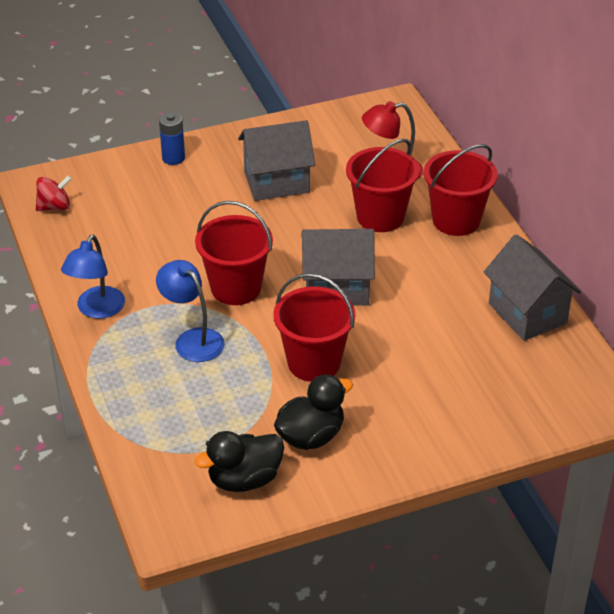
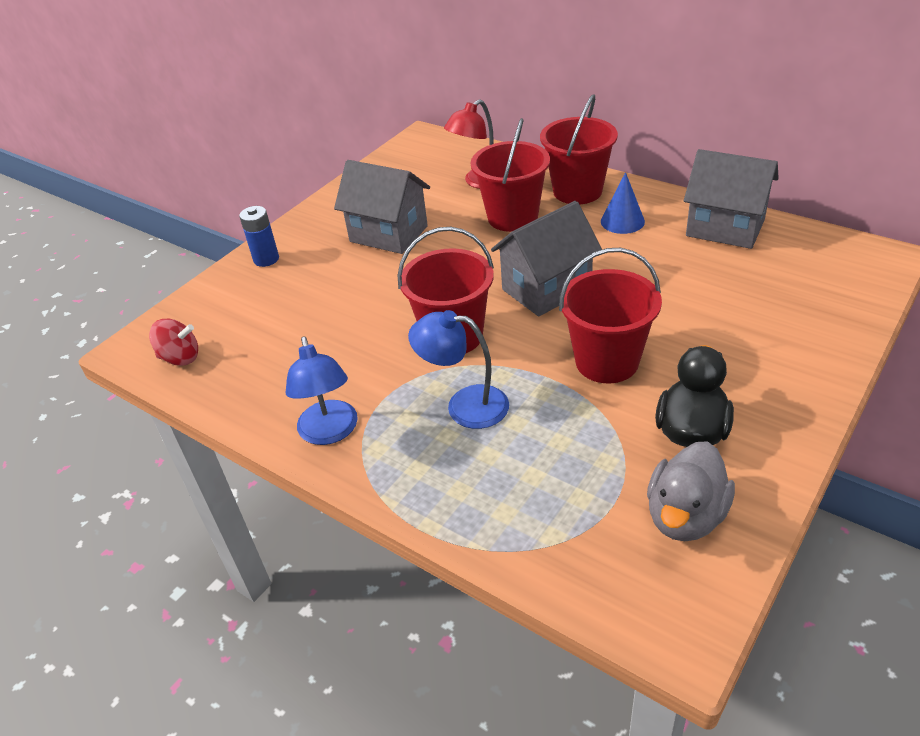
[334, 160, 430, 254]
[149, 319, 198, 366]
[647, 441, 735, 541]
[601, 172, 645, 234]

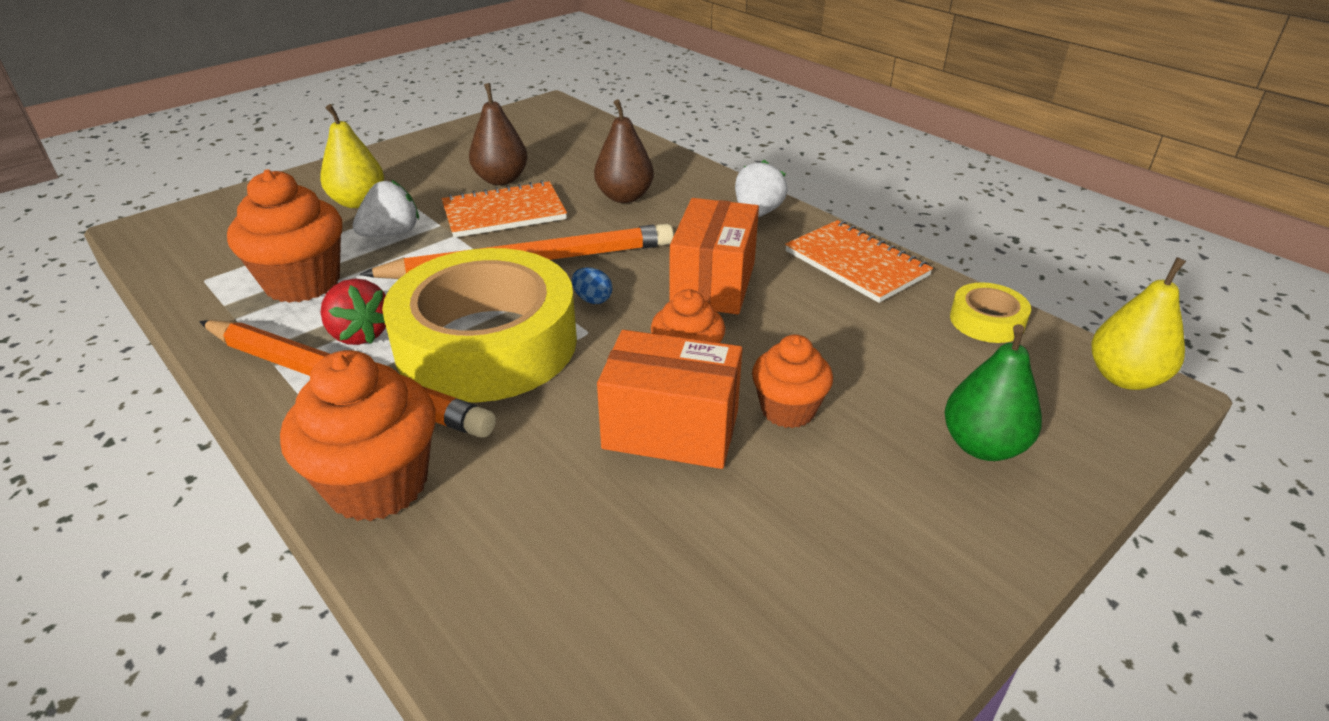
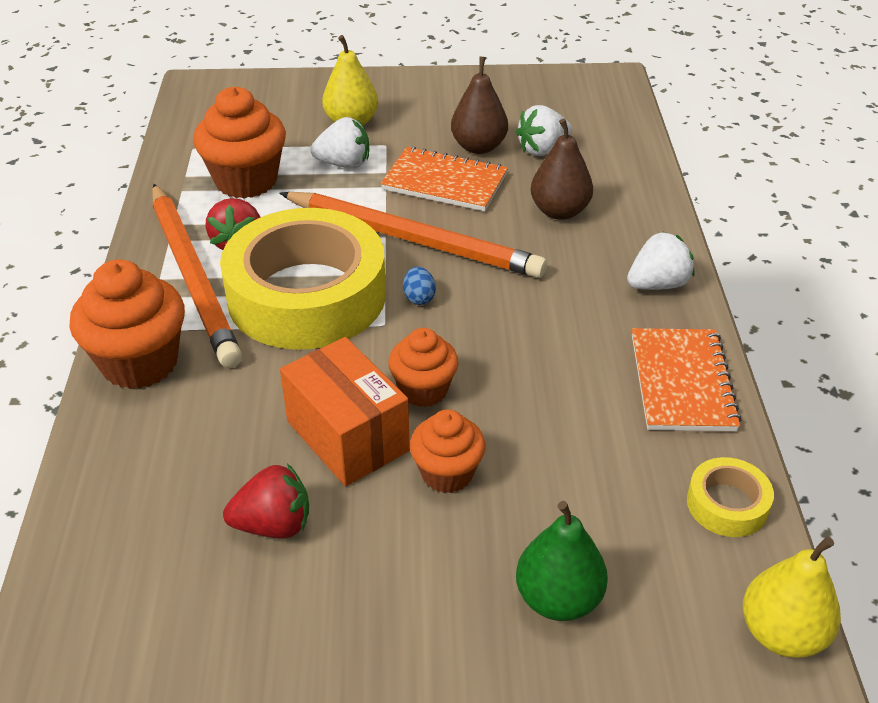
[669, 198, 759, 314] (first image)
[516, 105, 572, 156]
[223, 464, 309, 539]

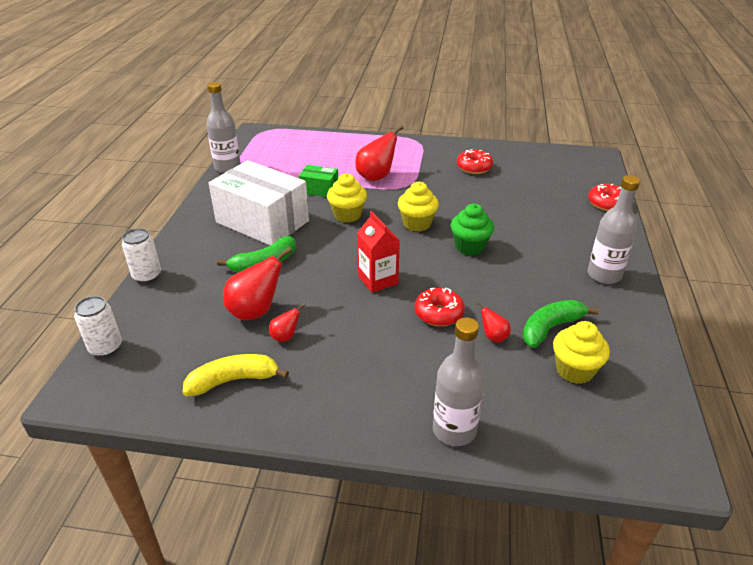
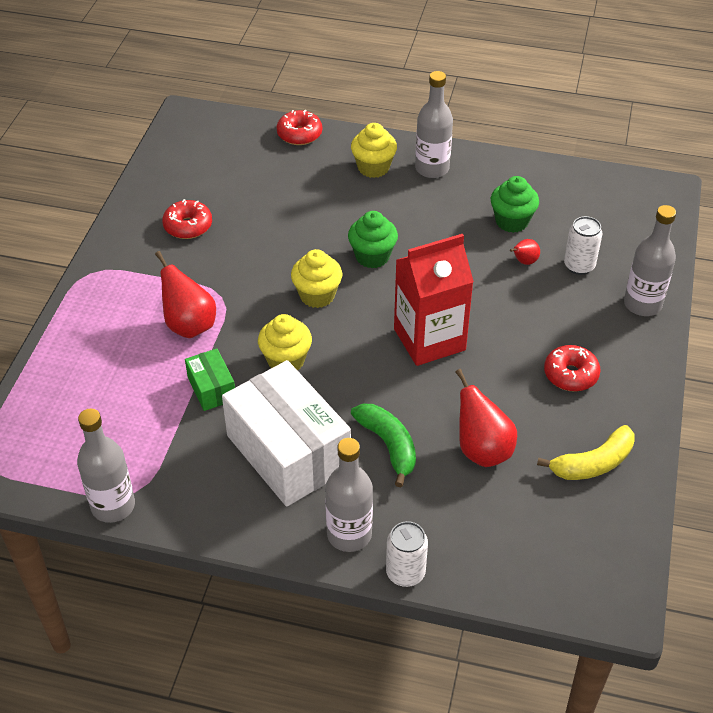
[222, 360, 351, 507]
[185, 348, 235, 411]
[394, 234, 474, 366]
[544, 345, 601, 392]
[564, 216, 602, 275]
[491, 176, 539, 233]
[269, 304, 305, 342] (first image)
[351, 123, 397, 178]
[537, 425, 635, 480]
[325, 438, 373, 552]

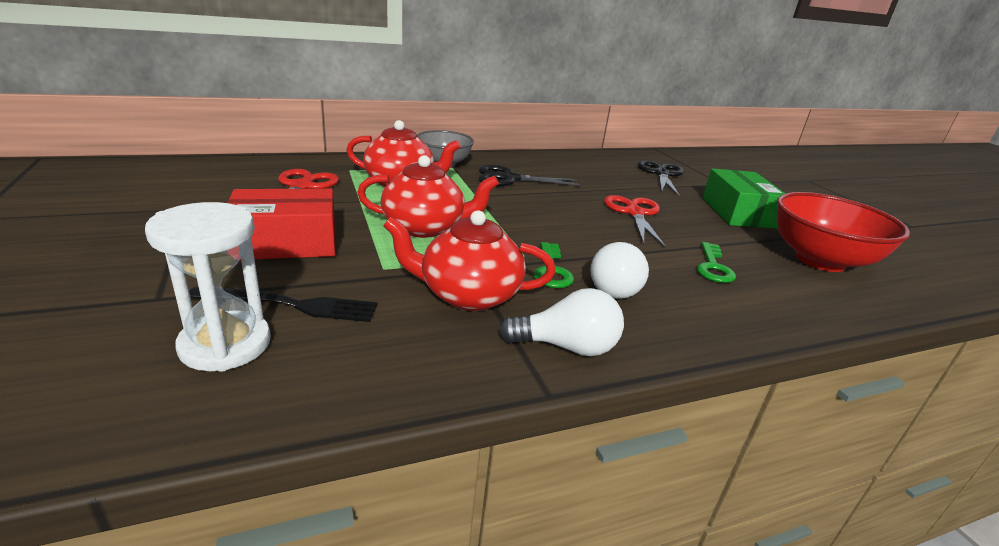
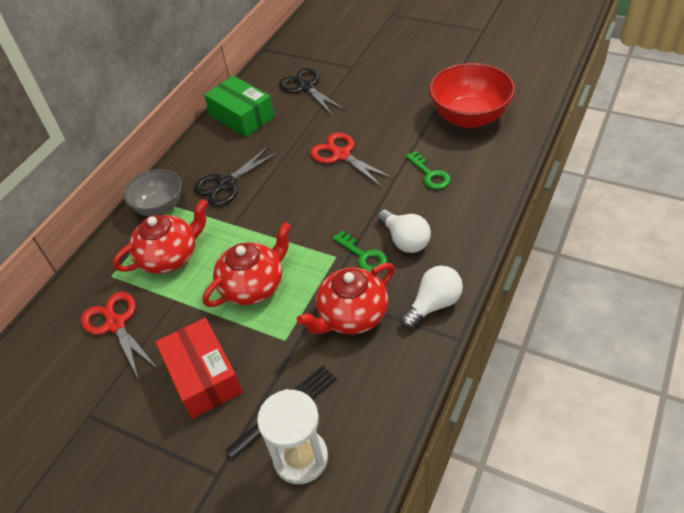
[204, 76, 275, 137]
[156, 318, 243, 419]

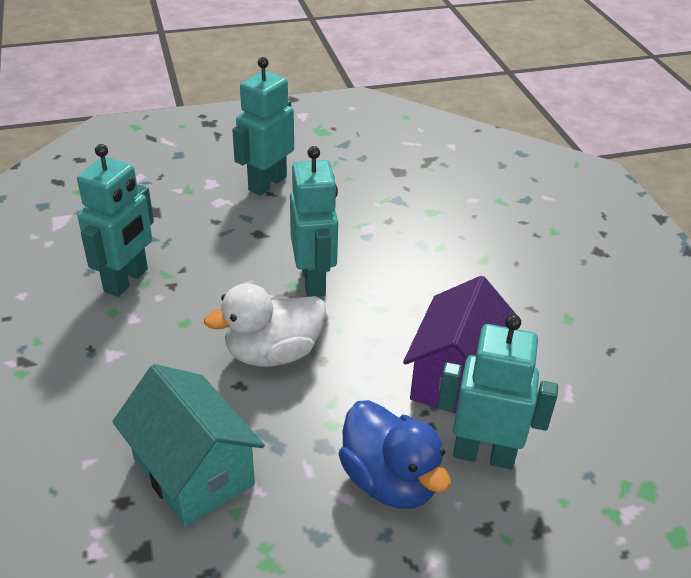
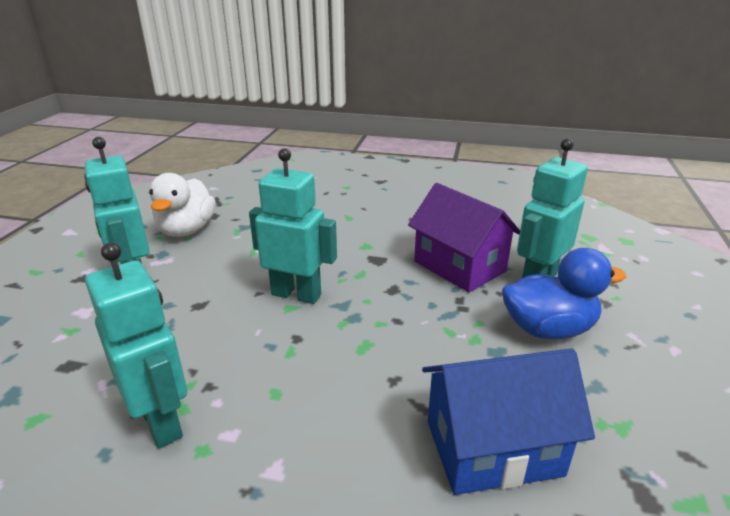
[149, 173, 216, 237]
[422, 349, 595, 495]

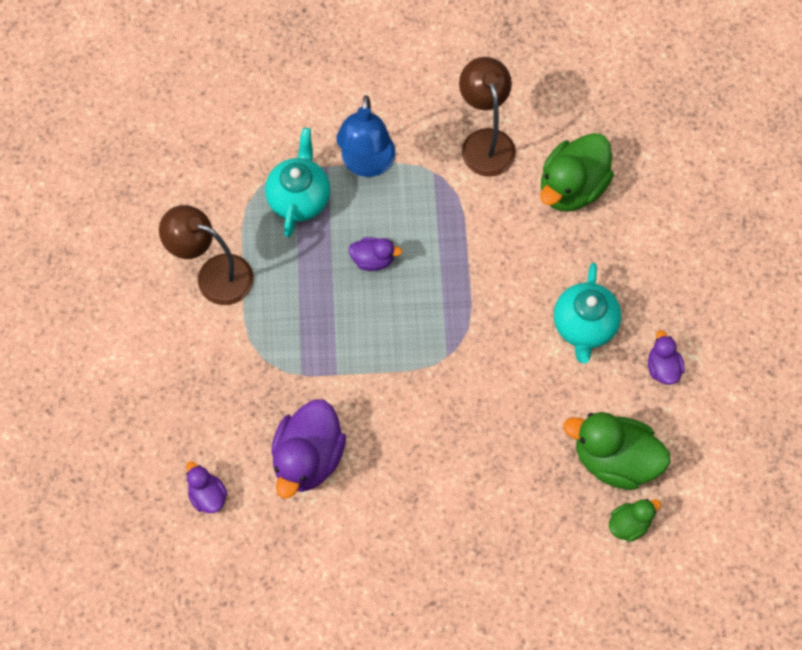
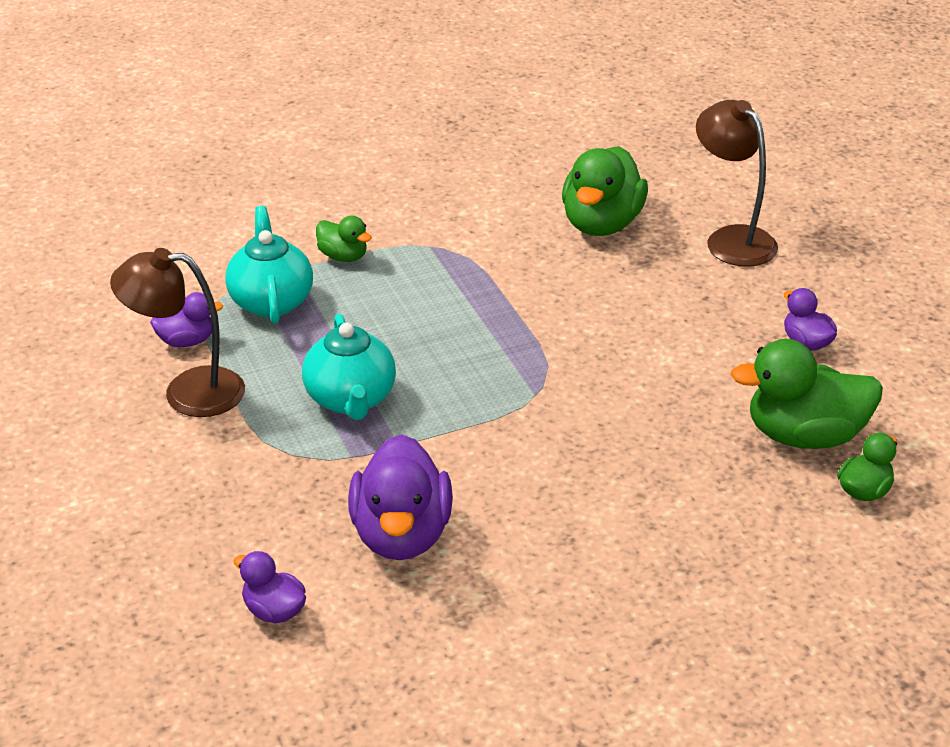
[696, 100, 778, 267]
[316, 216, 372, 262]
[150, 292, 223, 347]
[302, 314, 396, 420]

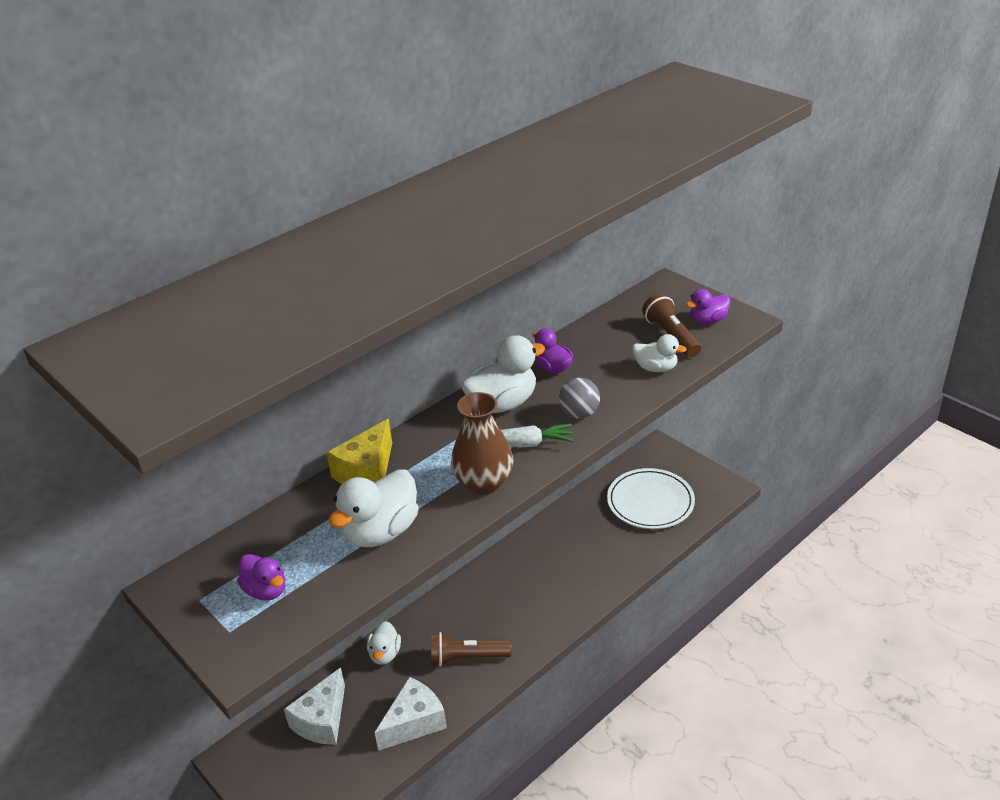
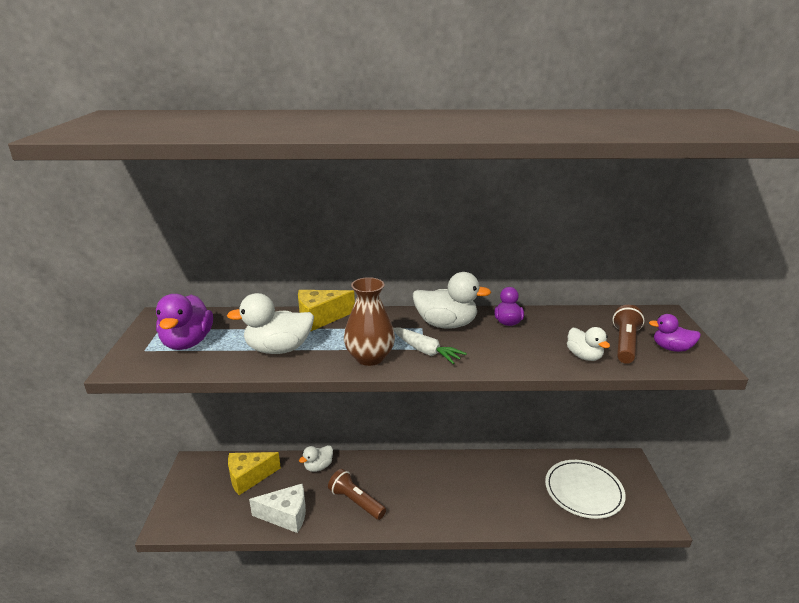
[559, 378, 600, 418] (first image)
[156, 294, 213, 350]
[228, 452, 281, 495]

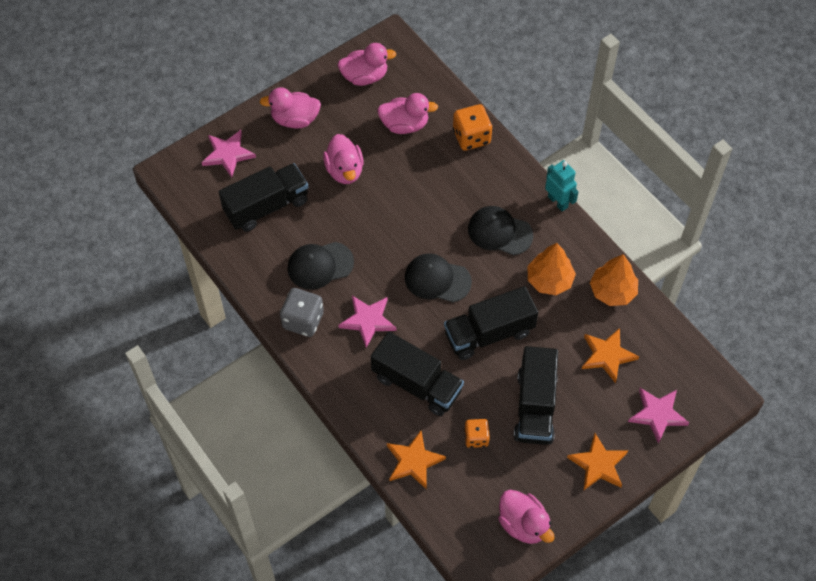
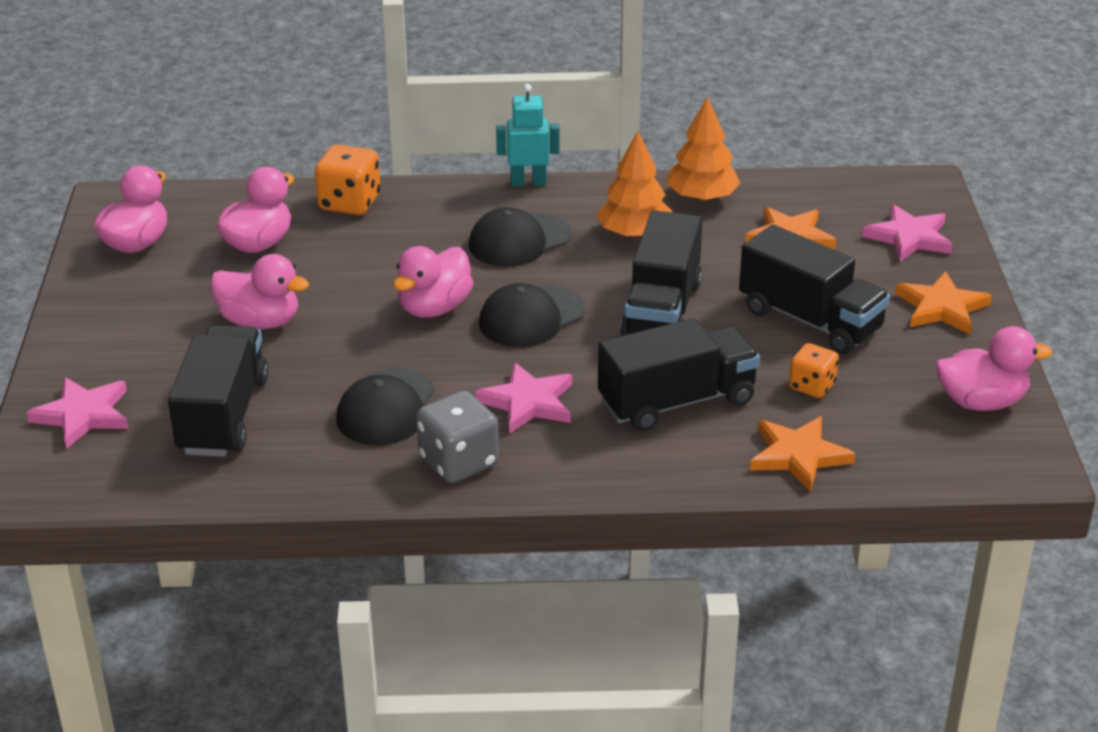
[393, 246, 474, 318]

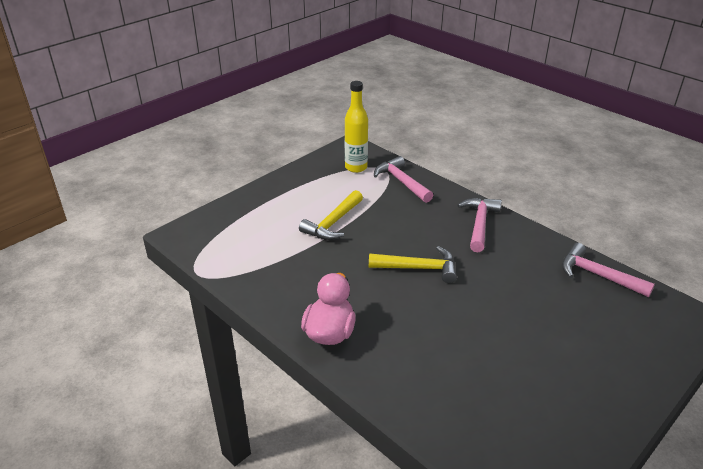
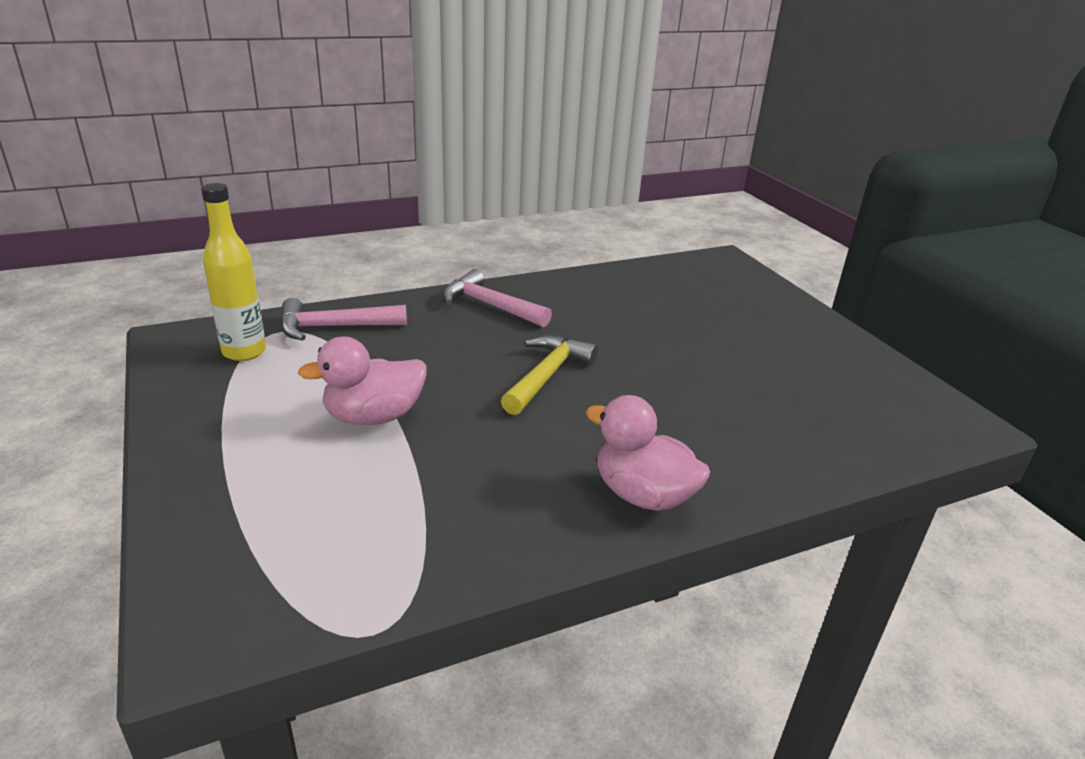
[298, 337, 426, 425]
[562, 243, 655, 297] (first image)

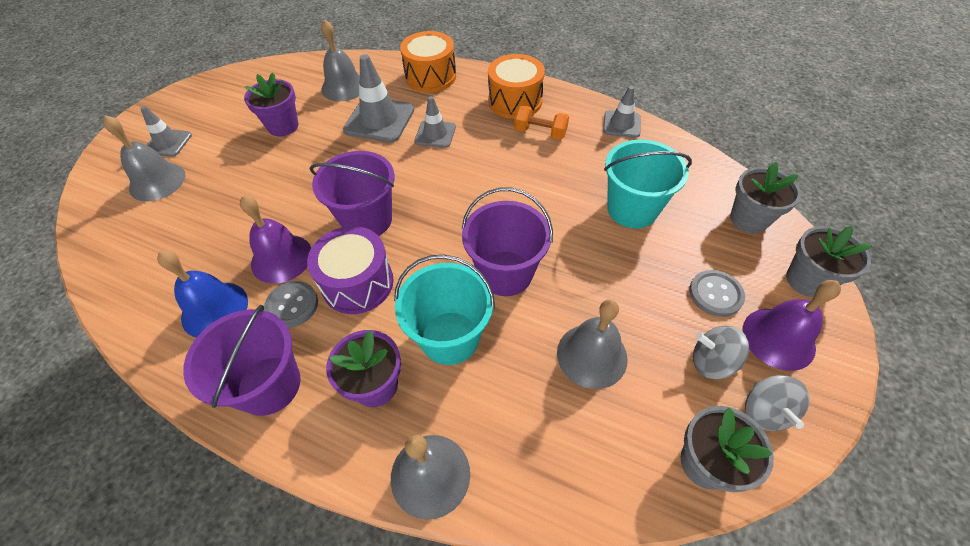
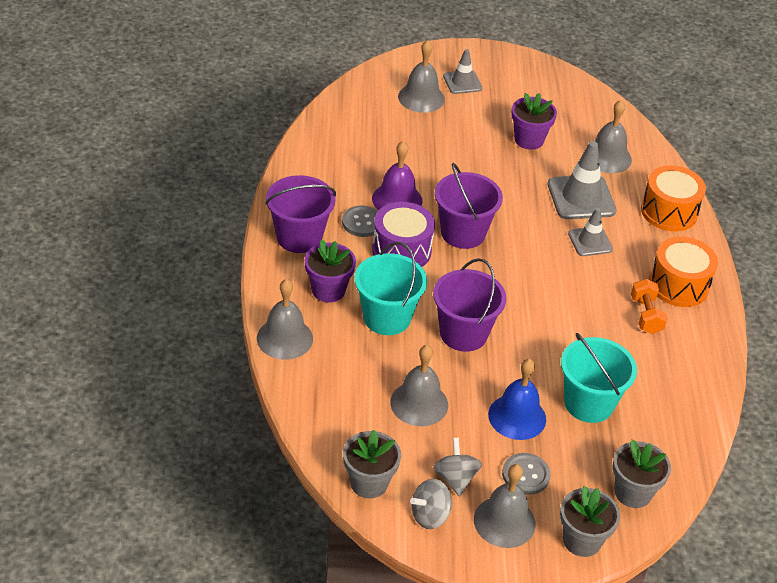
[603, 86, 641, 138] (first image)
[488, 359, 546, 440]
[474, 464, 536, 548]

